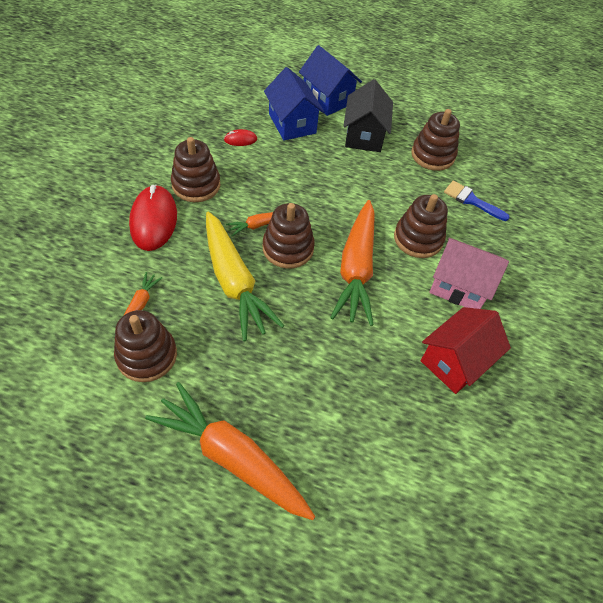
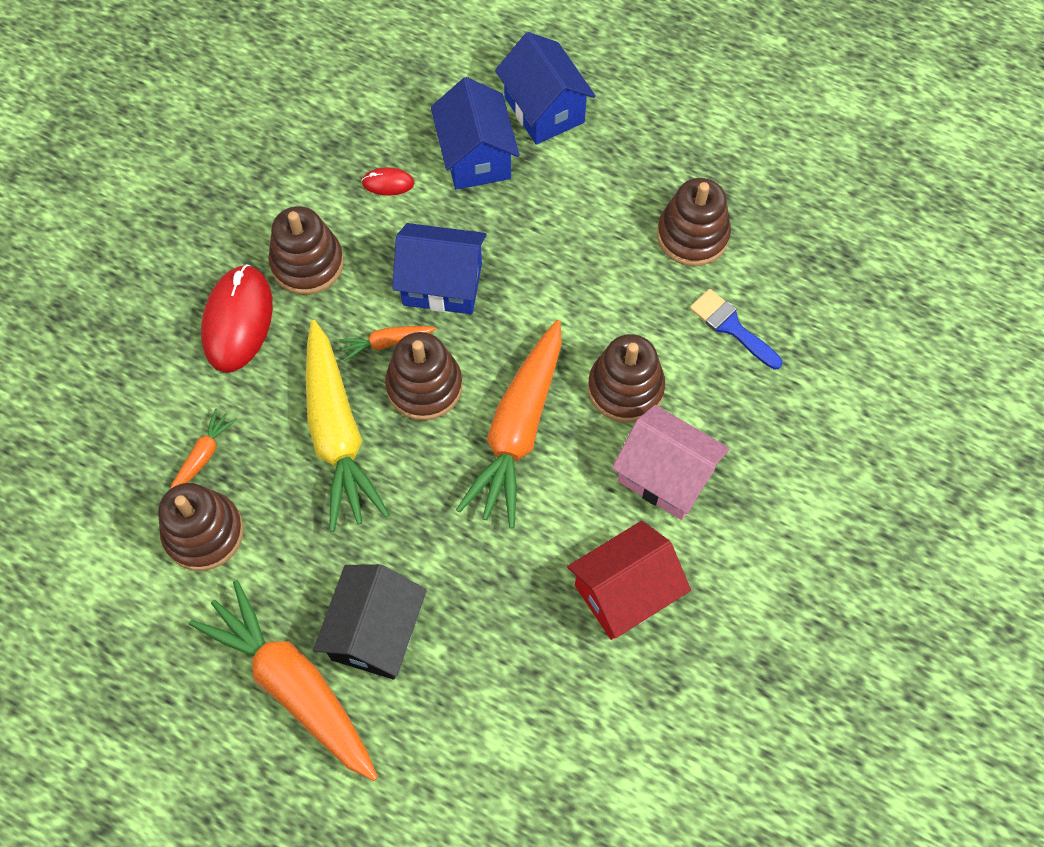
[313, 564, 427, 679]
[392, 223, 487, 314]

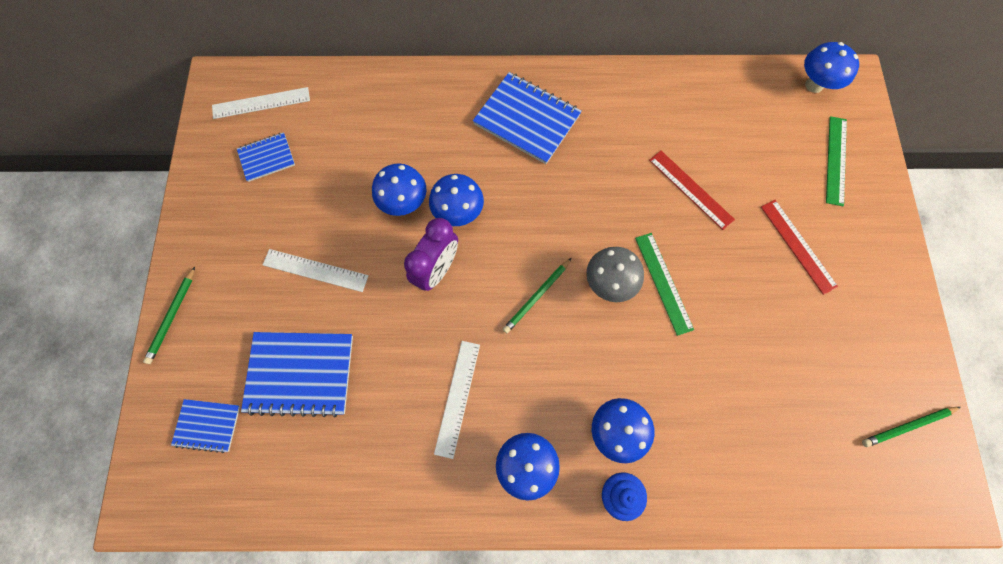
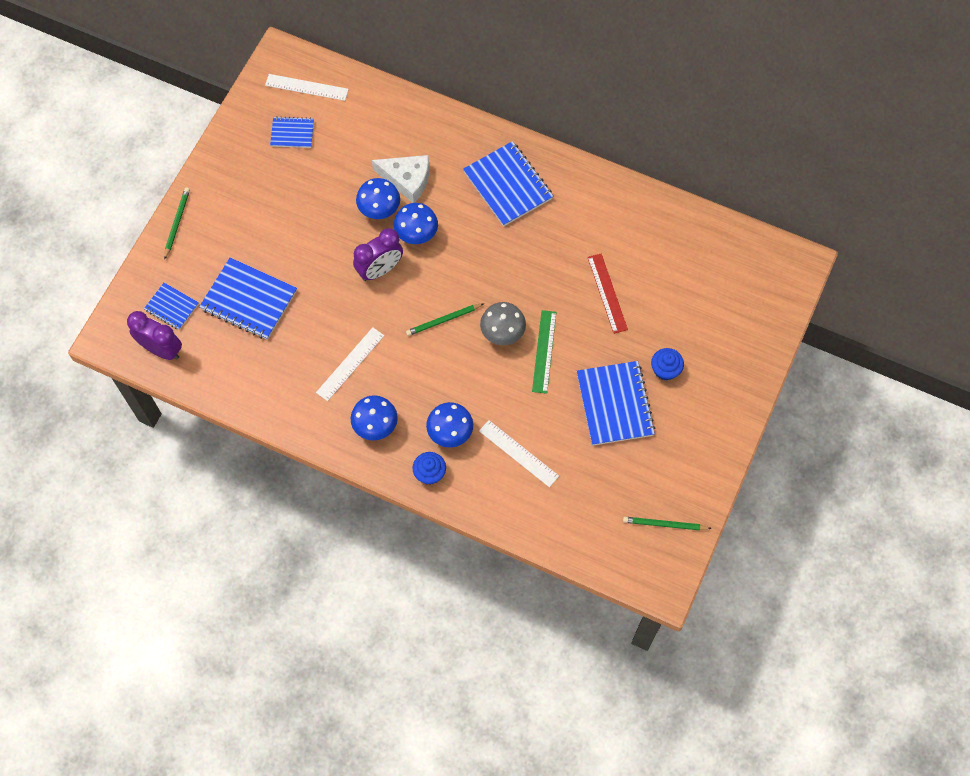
[804, 42, 859, 93] (first image)
[826, 116, 847, 206] (first image)
[651, 348, 684, 381]
[479, 420, 559, 487]
[164, 188, 190, 260]
[372, 155, 429, 203]
[127, 311, 182, 360]
[577, 361, 655, 446]

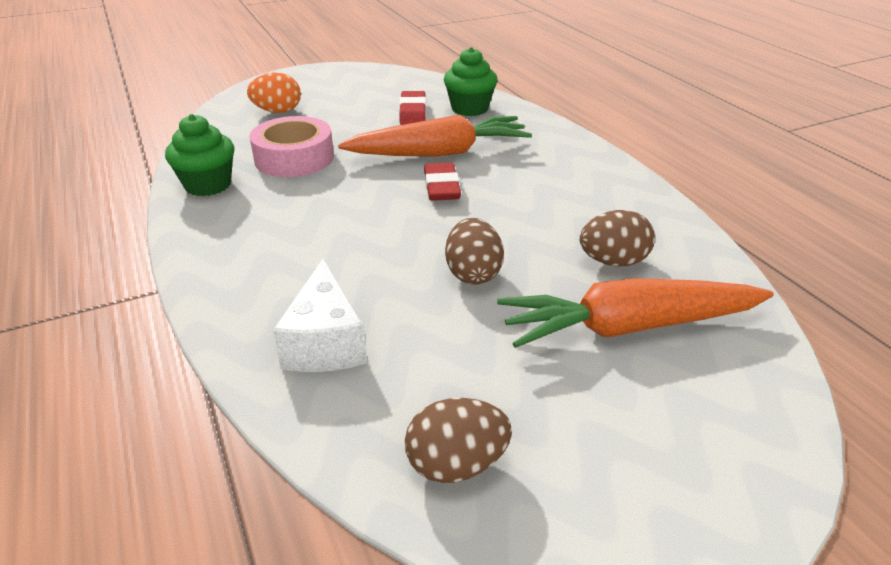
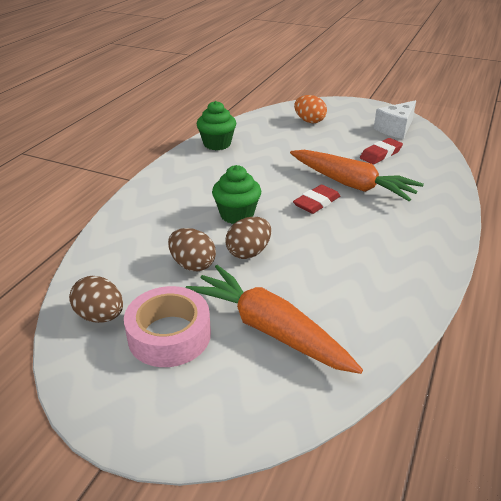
[212, 165, 261, 224]
[124, 286, 211, 367]
[168, 228, 216, 271]
[374, 100, 416, 139]

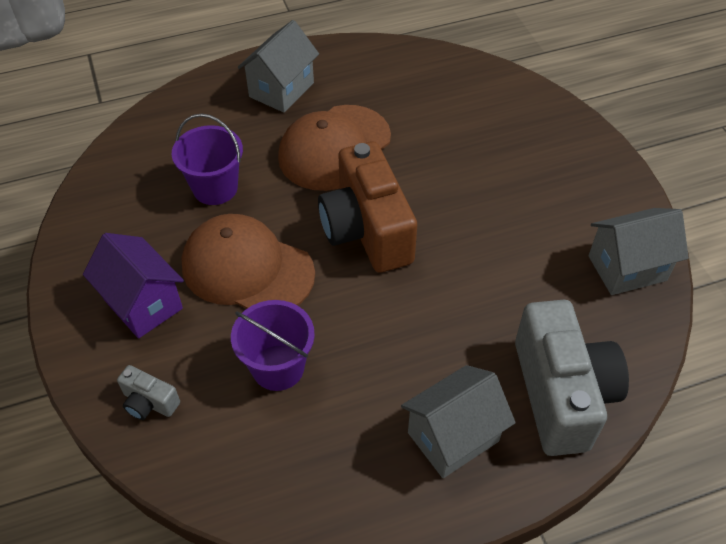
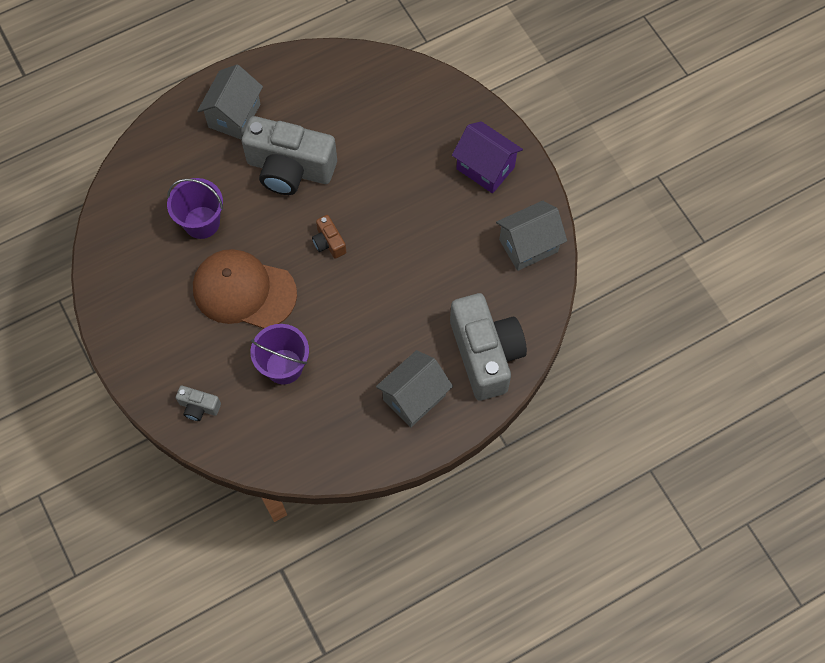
[242, 116, 337, 195]
[312, 215, 346, 259]
[452, 121, 523, 193]

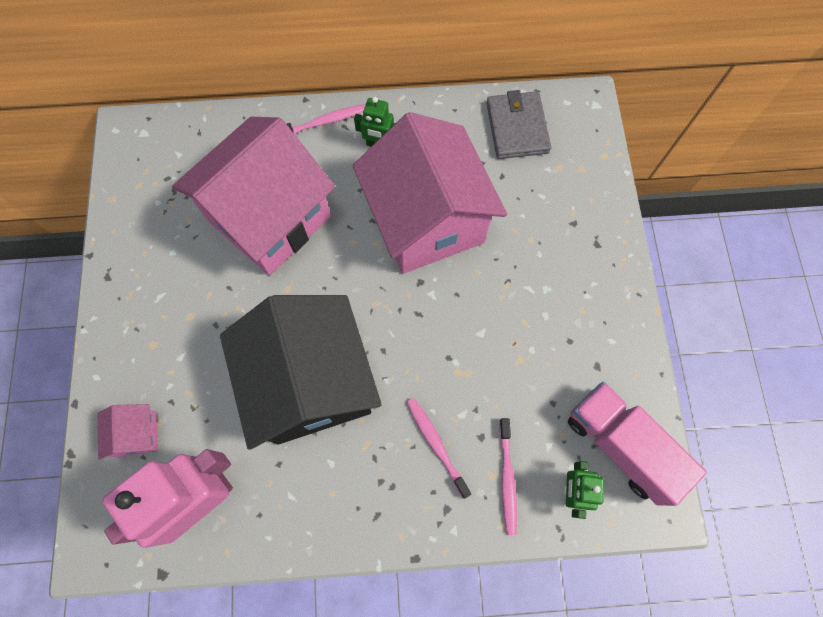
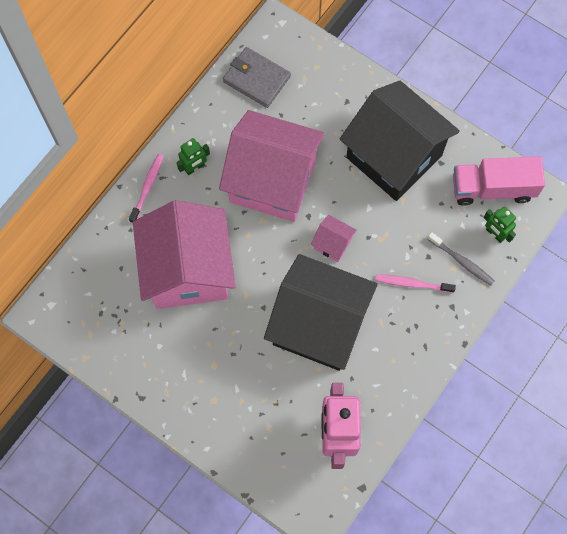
[311, 215, 357, 262]
[428, 232, 494, 286]
[340, 81, 460, 201]

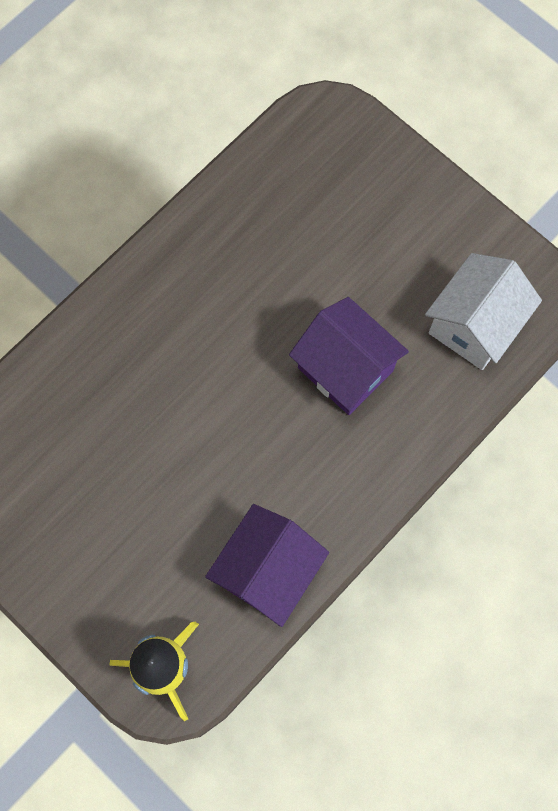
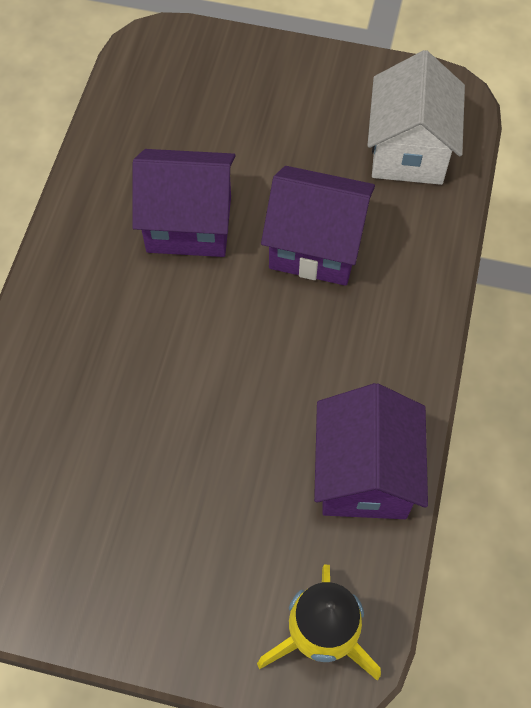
[132, 149, 236, 257]

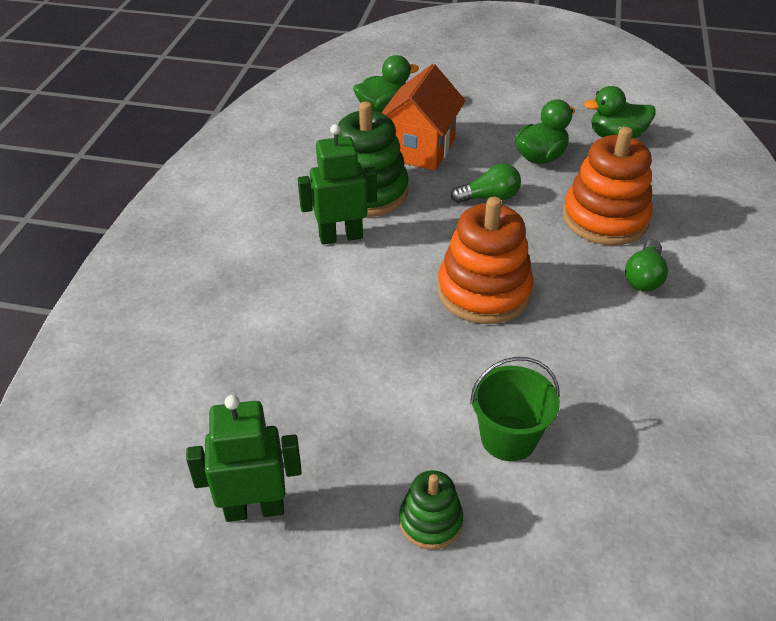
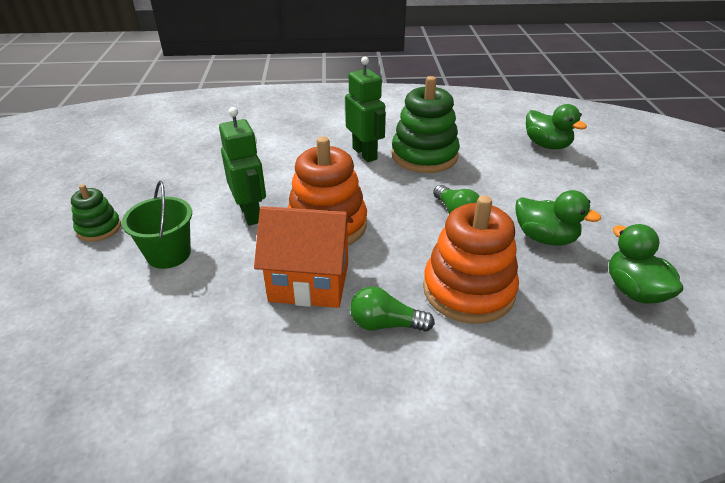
[254, 206, 353, 308]
[219, 107, 266, 226]

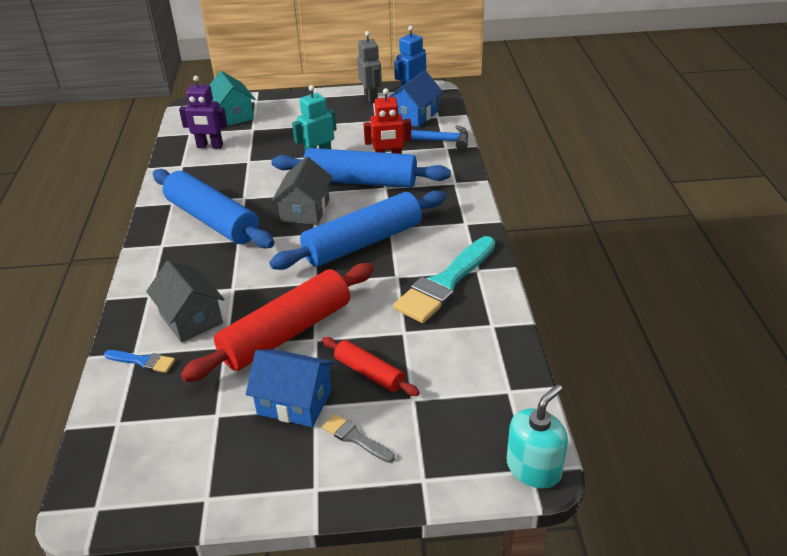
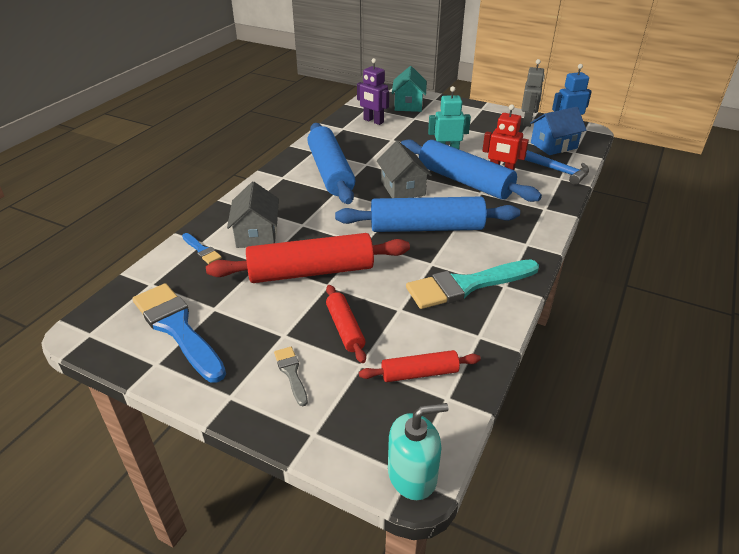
[377, 141, 432, 198]
[246, 349, 334, 427] (first image)
[132, 283, 226, 383]
[359, 350, 481, 382]

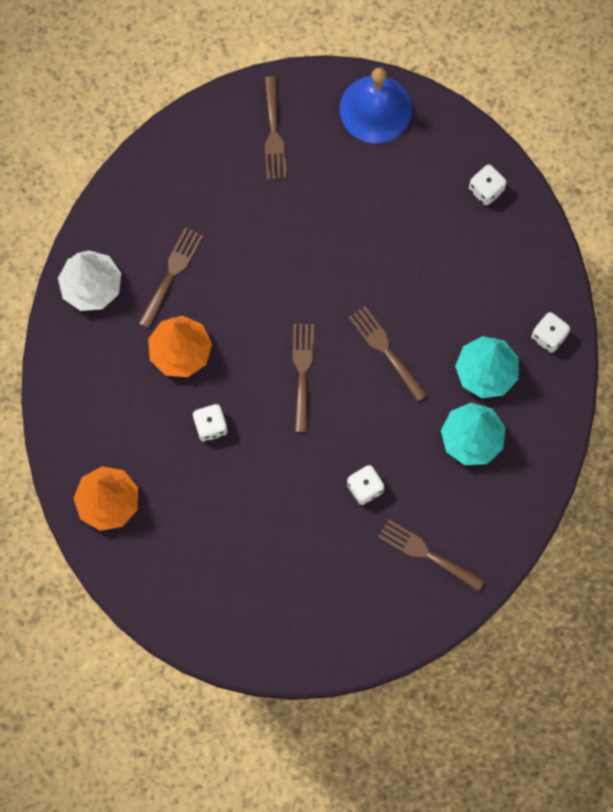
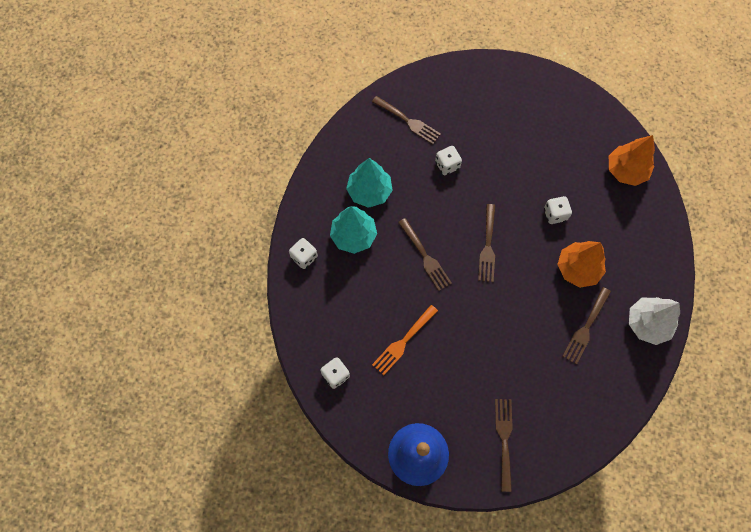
[372, 305, 438, 375]

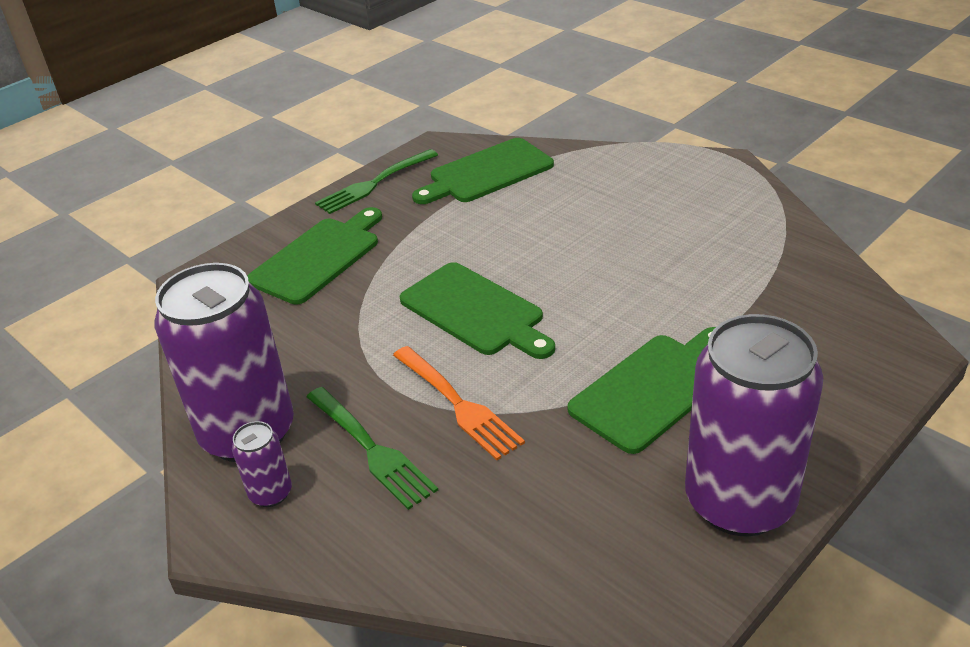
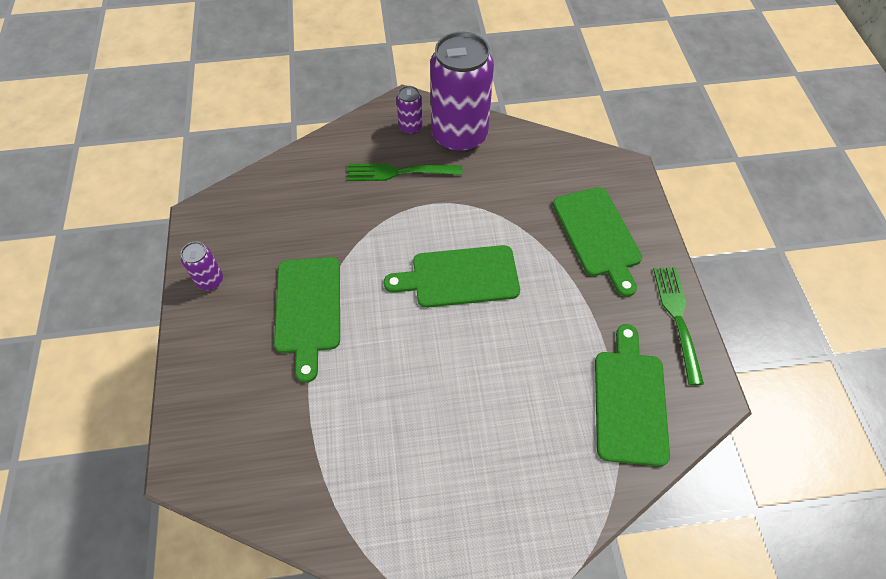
[181, 242, 223, 290]
[393, 346, 525, 460] (first image)

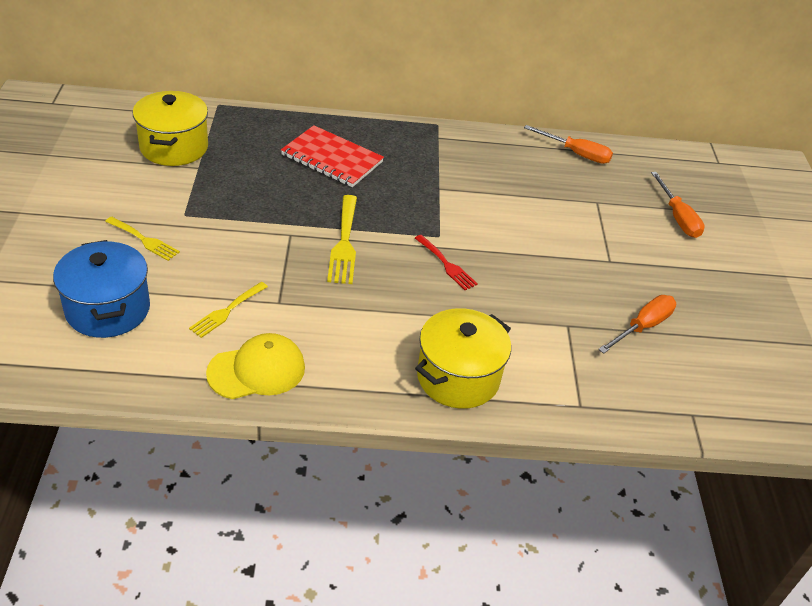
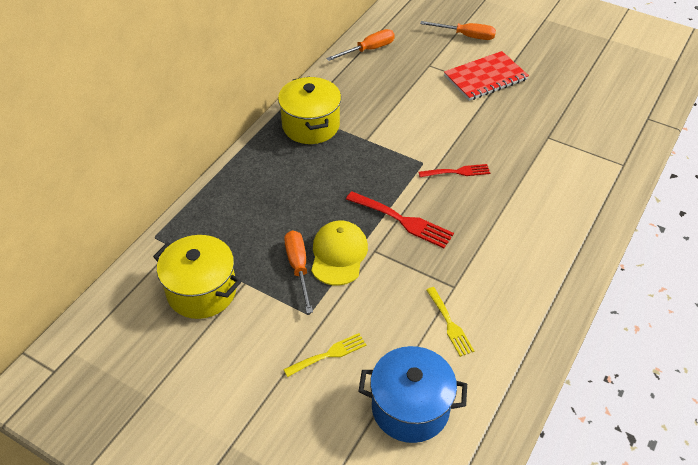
[444, 51, 529, 101]
[346, 191, 454, 248]
[284, 230, 313, 313]
[278, 76, 341, 144]
[311, 220, 368, 286]

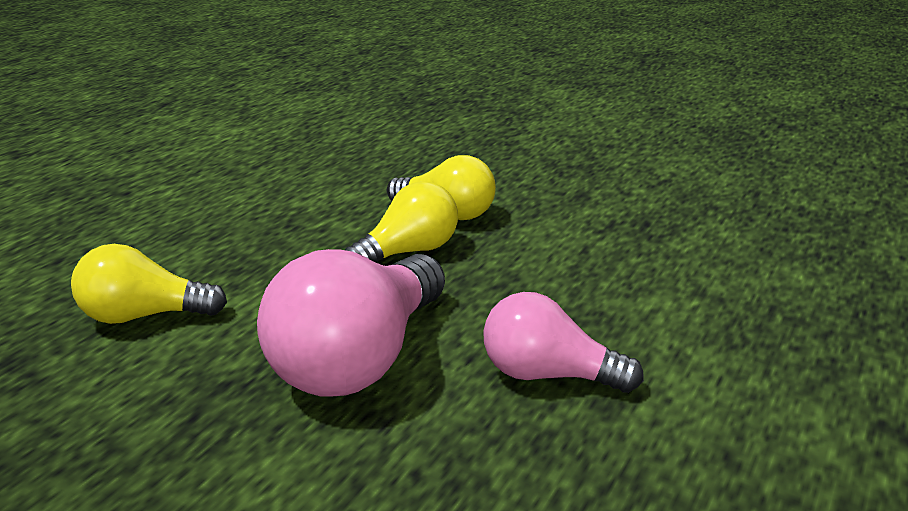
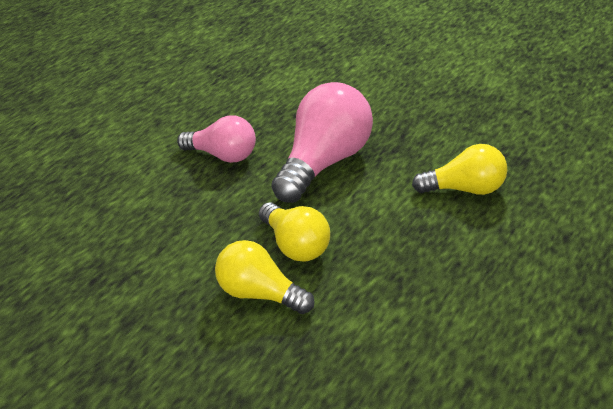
[259, 202, 330, 262]

